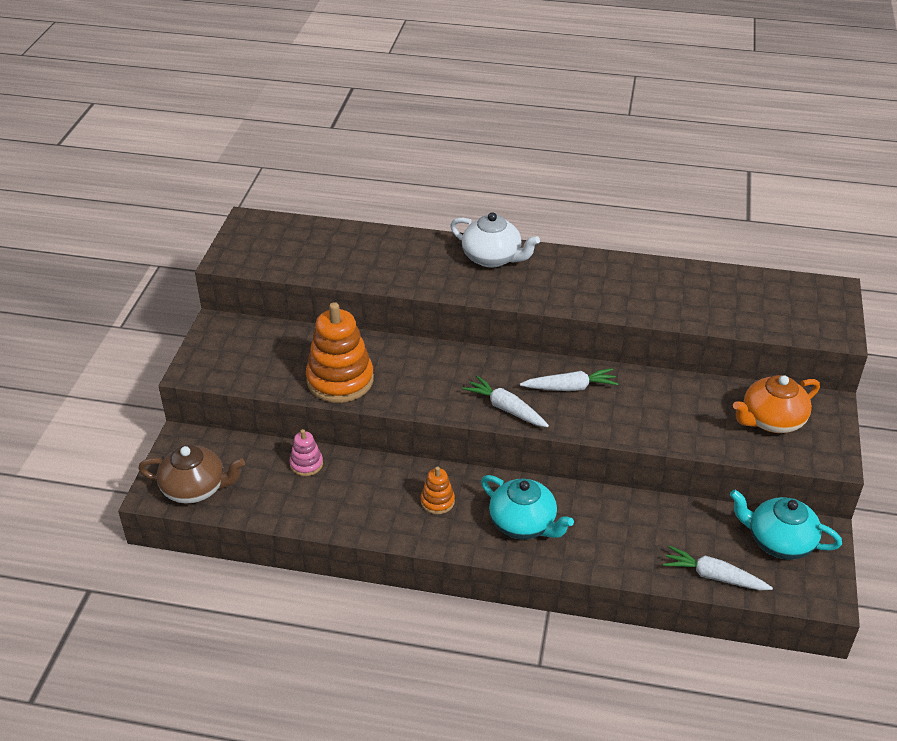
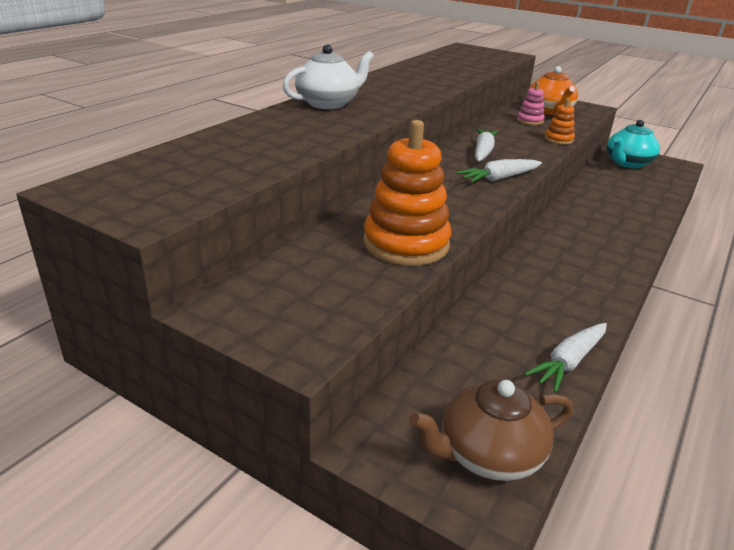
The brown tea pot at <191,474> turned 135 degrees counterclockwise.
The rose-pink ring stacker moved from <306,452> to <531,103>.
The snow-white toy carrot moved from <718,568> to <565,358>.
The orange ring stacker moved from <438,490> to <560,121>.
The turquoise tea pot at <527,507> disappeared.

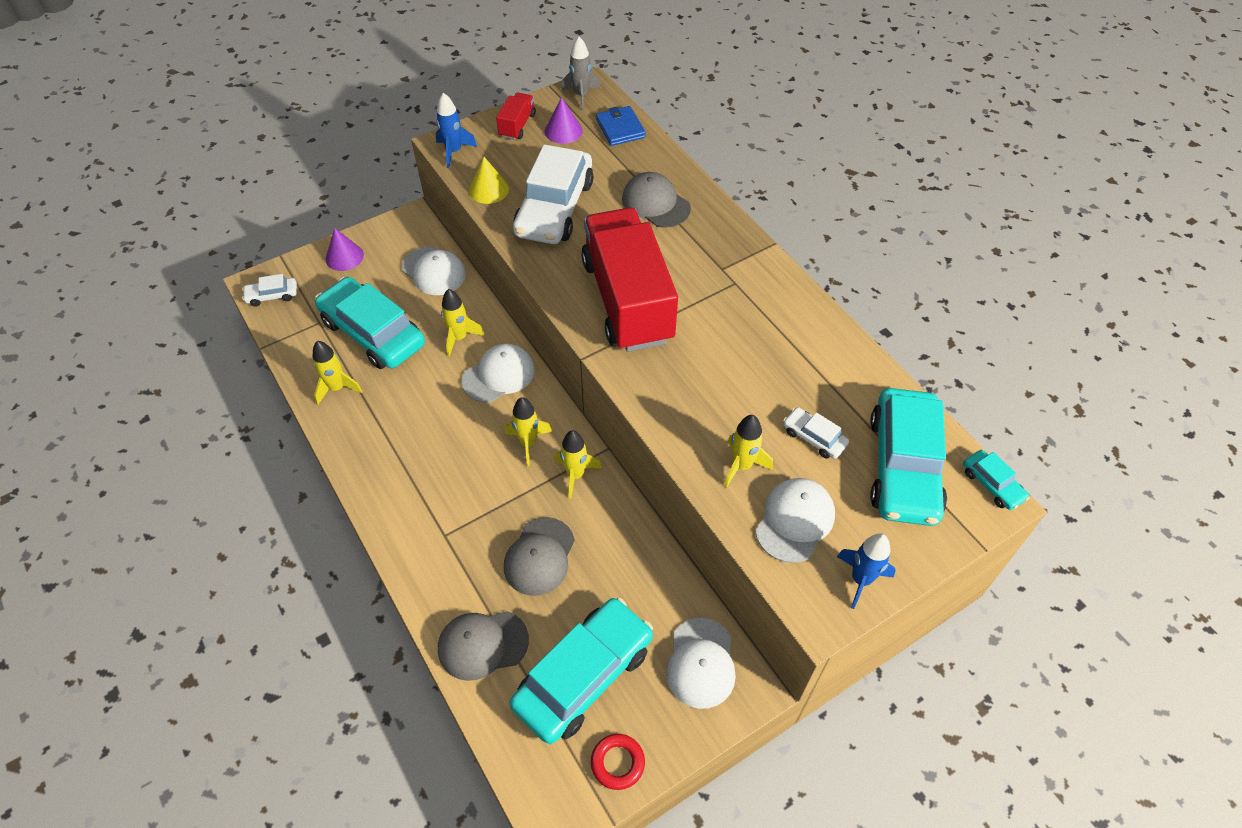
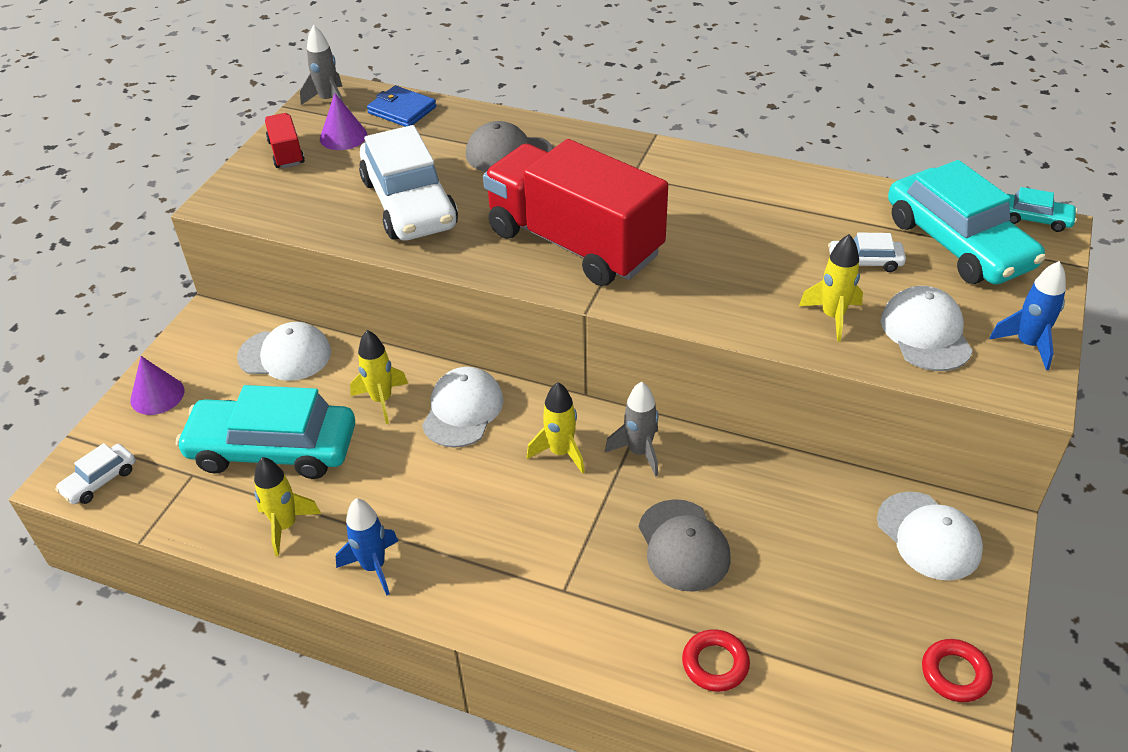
The blue spaceship moved from <456,130> to <367,547>.
The bright yellow spaceship at <578,464> became the gray spaceship at <631,429>.
The gray peaked cap at <483,646> was replaced by the crimson hoop at <716,660>.
The bright yellow cone at <489,180> disappeared.
The turquoise automobile at <581,671> disappeared.

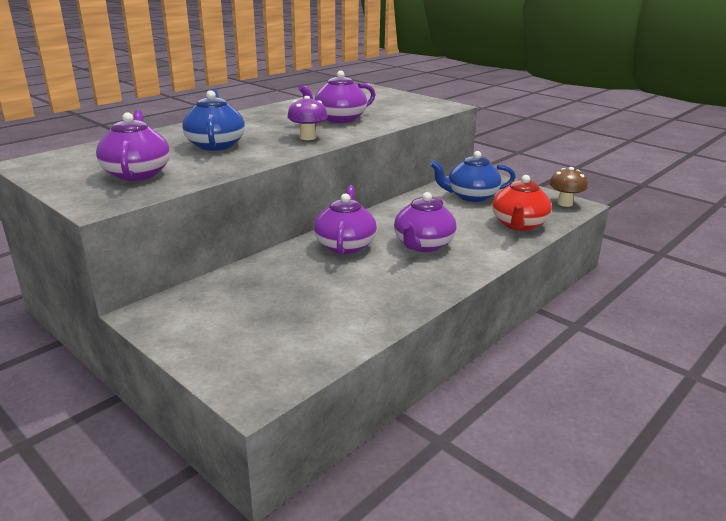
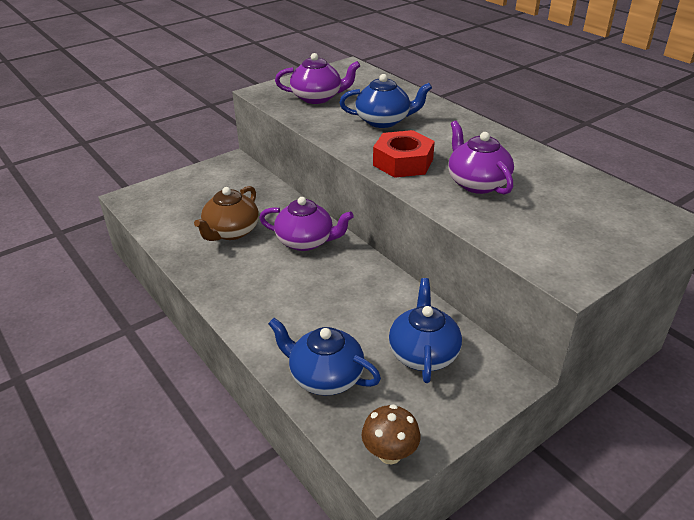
The brown tea pot at <226,213> appeared.
The crimson tea pot at <522,203> became the blue tea pot at <324,357>.
The purple mushroom at <307,118> was replaced by the crimson nut at <404,154>.
The purple tea pot at <425,222> disappeared.

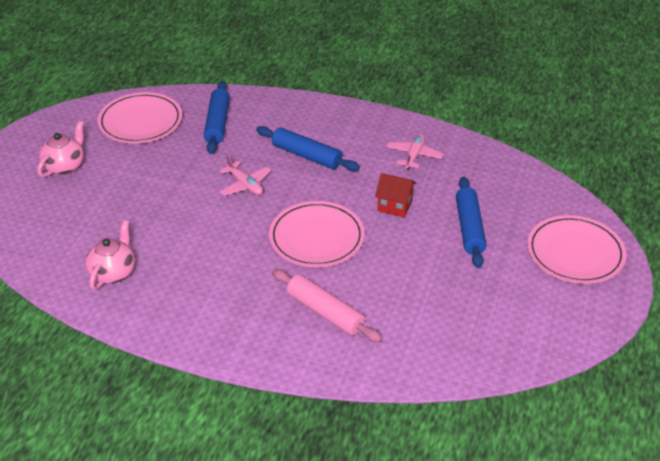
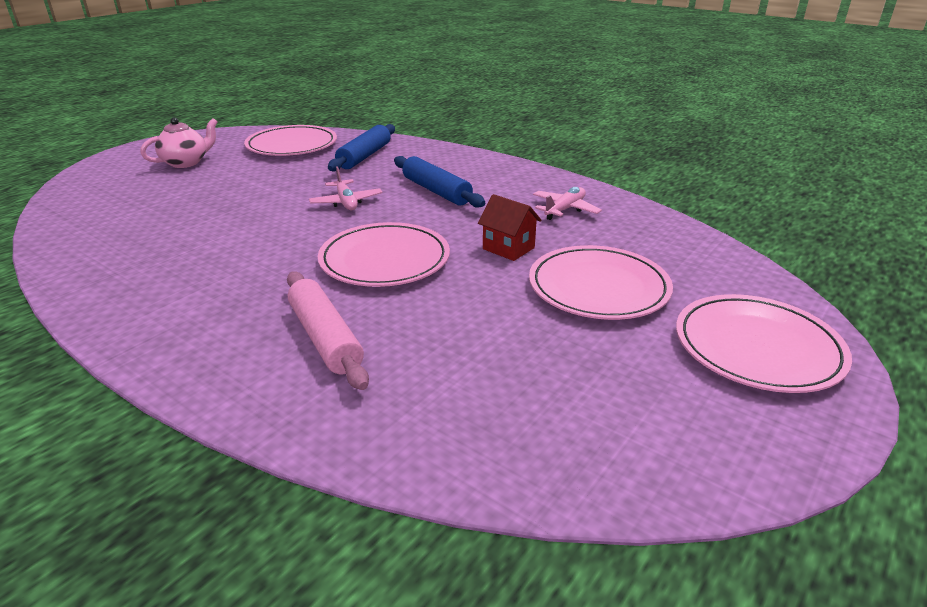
The blue pastry roller at <471,222> was replaced by the rose-pink plate at <601,282>.
The rose-pink tea pot at <110,255> disappeared.

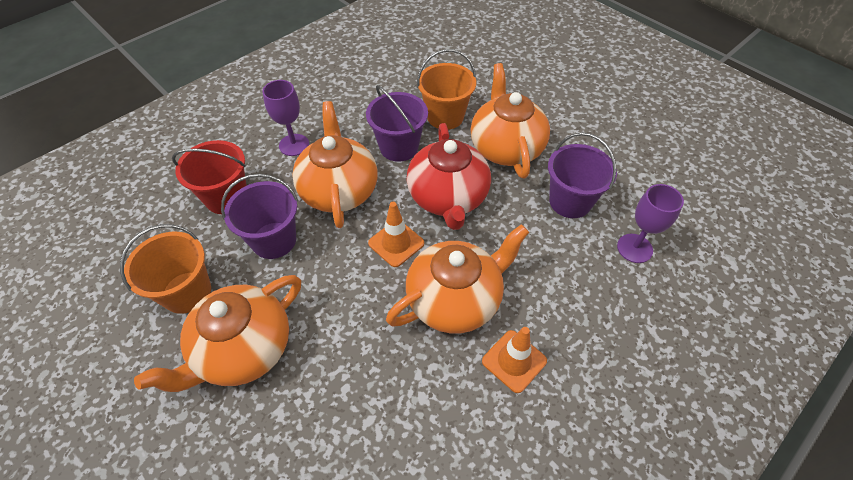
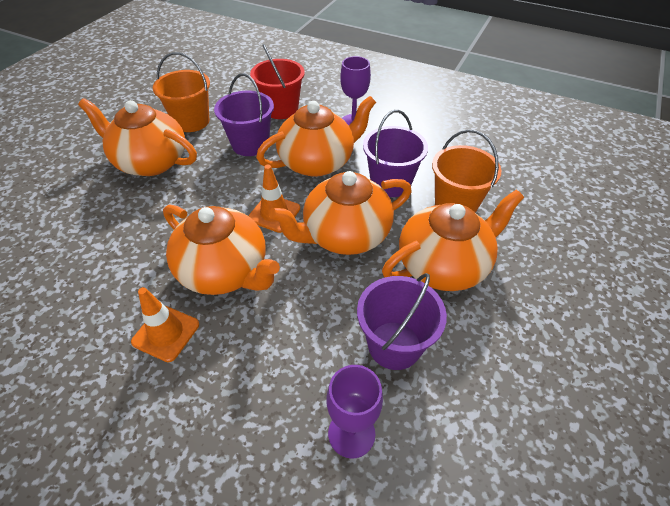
The crimson tea pot at <449,176> became the orange tea pot at <340,213>.

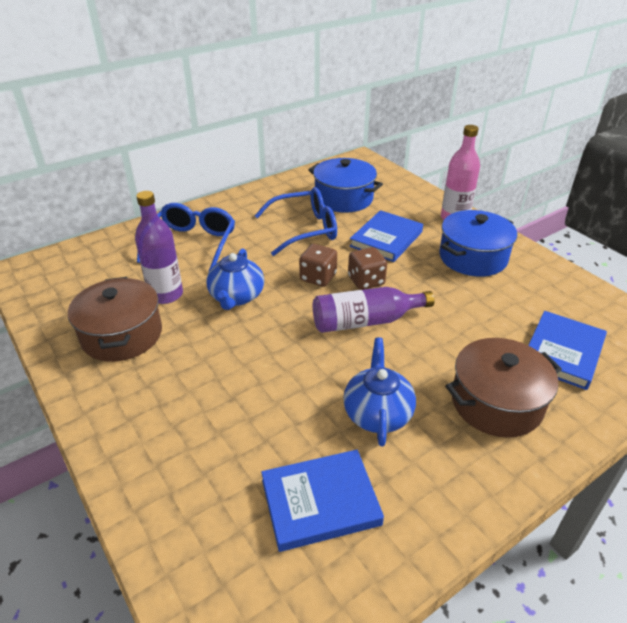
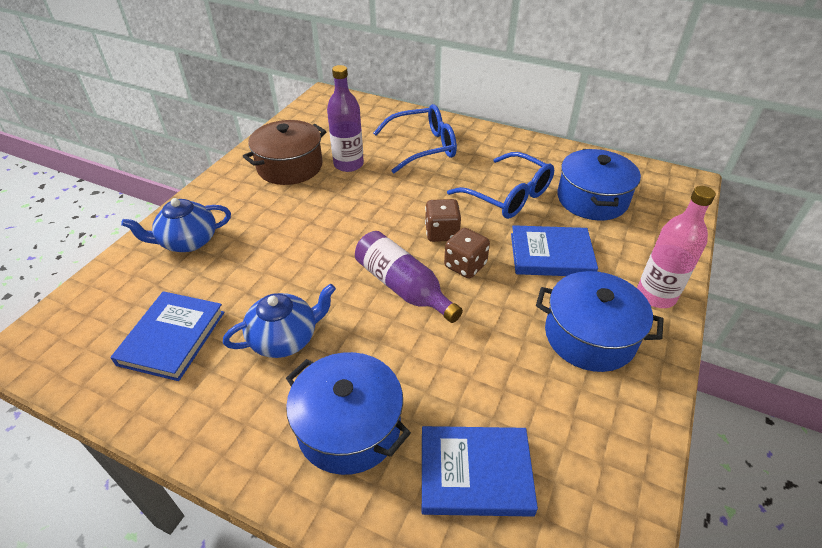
The blue hardcover at <322,501> turned 60 degrees clockwise.
The blue tea pot moved from <235,279> to <176,225>.
The brown cooking pot at <504,388> became the blue cooking pot at <348,413>.

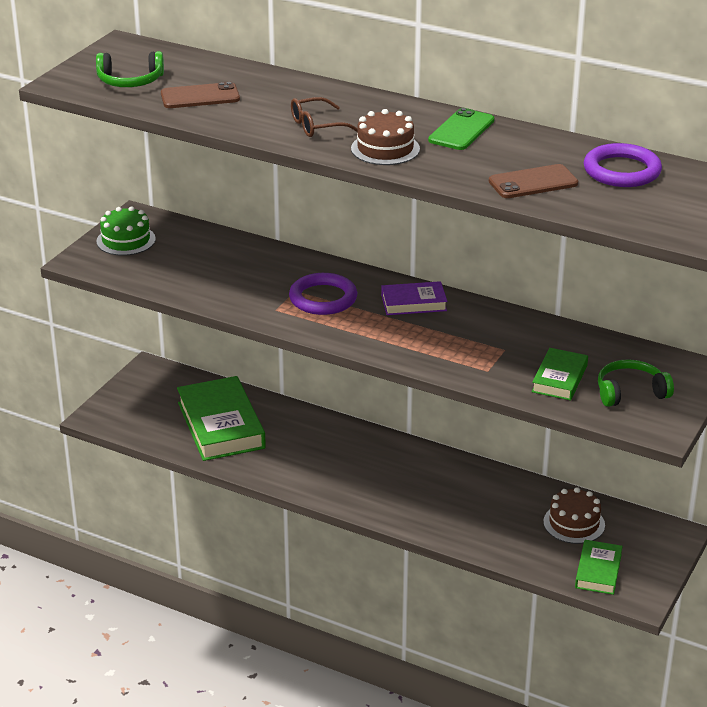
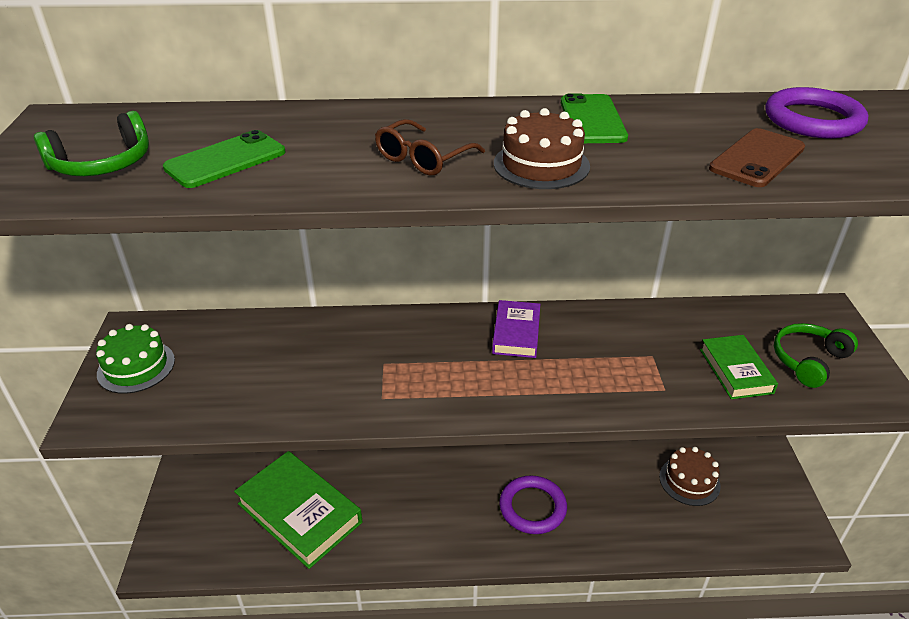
The brown phone at <200,95> became the green phone at <224,159>.
The purple hardcover at <414,298> turned 45 degrees counterclockwise.
The purple hoop moved from <323,294> to <533,504>.
The green hardcover at <599,567> disappeared.

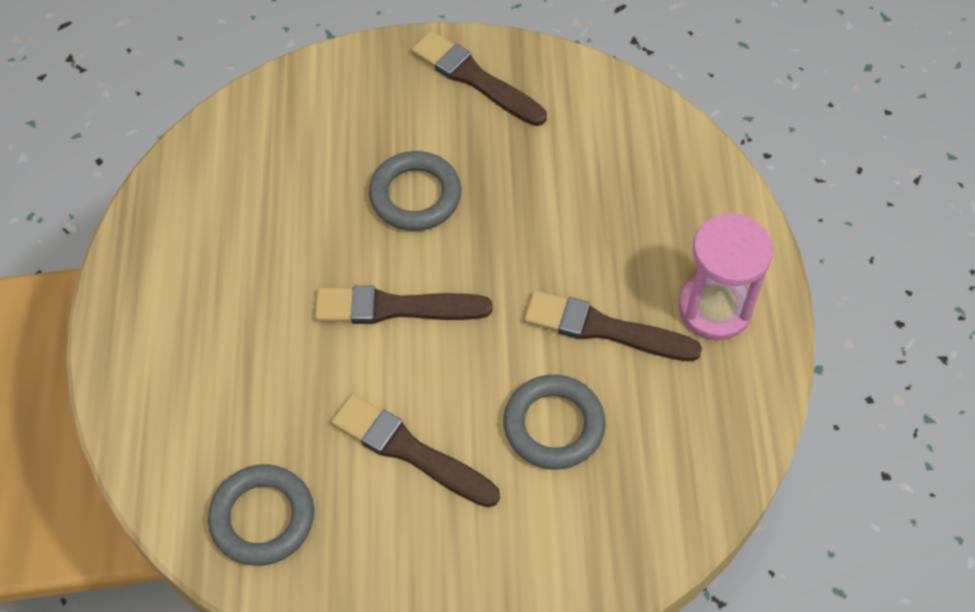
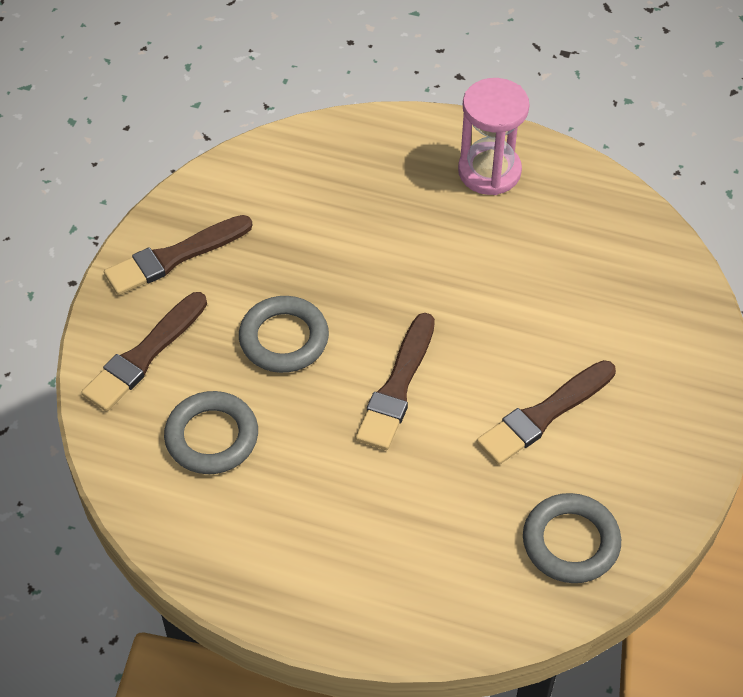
The brown paint brush moved from <613,325> to <144,351>.
The gray hoop moved from <555,422> to <211,432>.

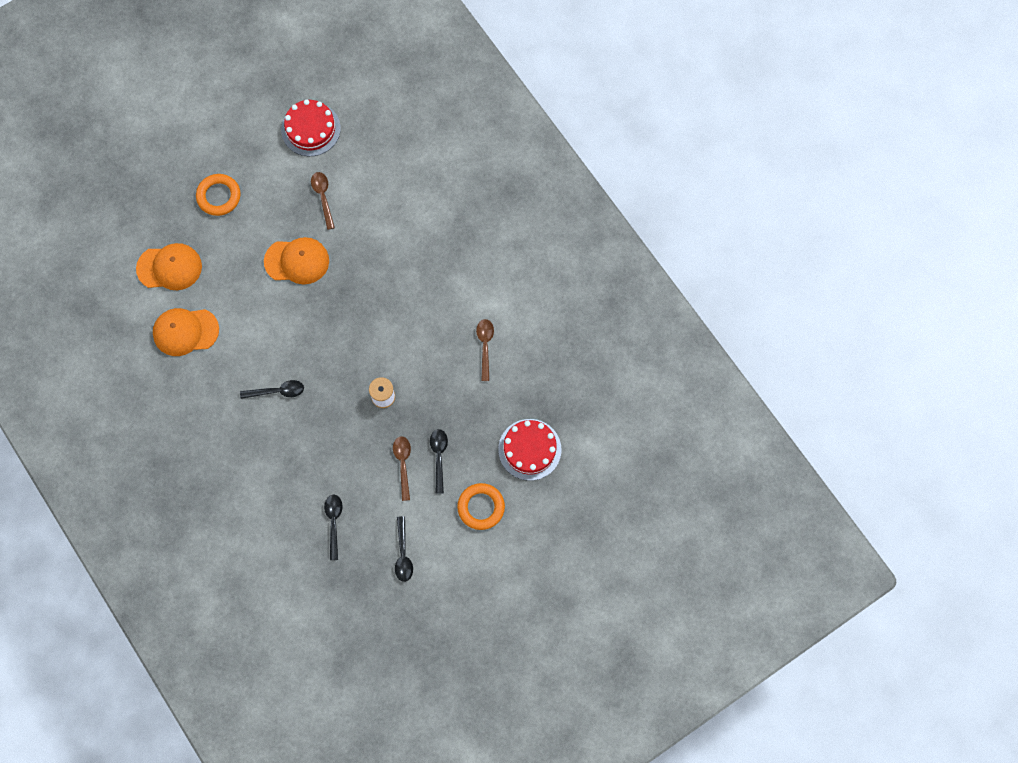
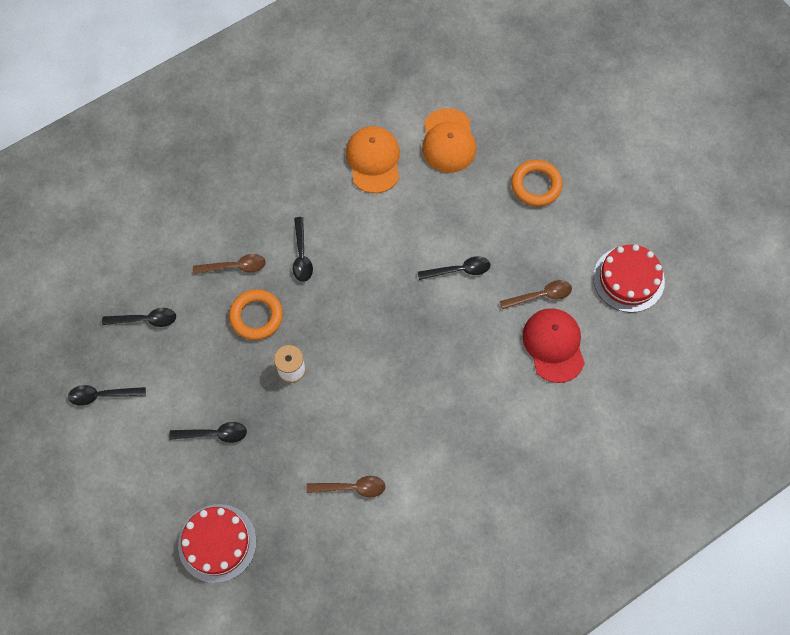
The brown spoon moved from <402,468> to <229,264>.
The orange hoop moved from <481,506> to <256,314>.
The orange peaked cap at <296,260> was replaced by the ebony spoon at <454,268>.
The crimson peaked cap at <553,345> appeared.

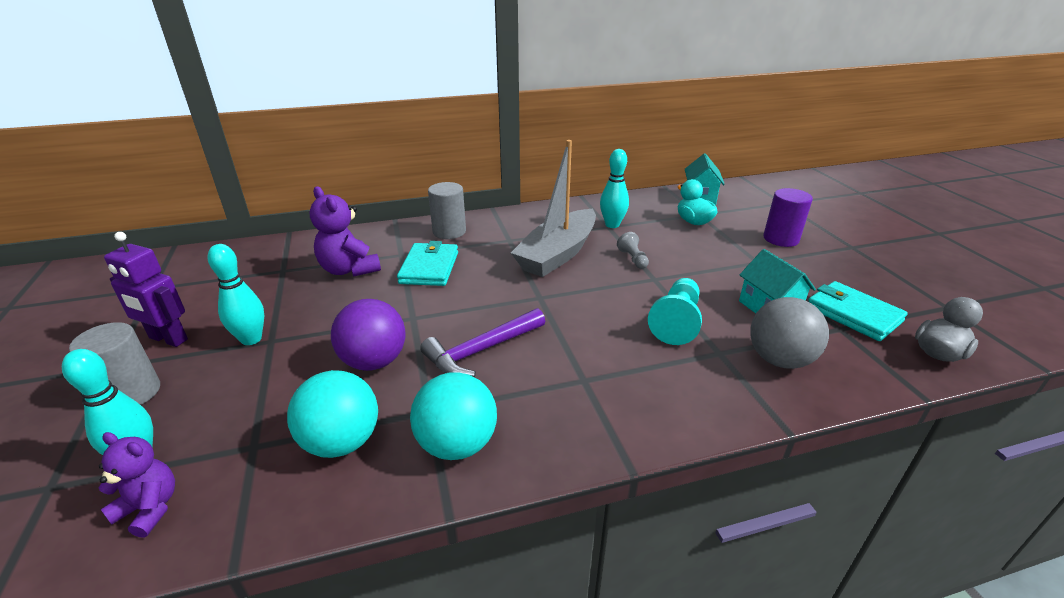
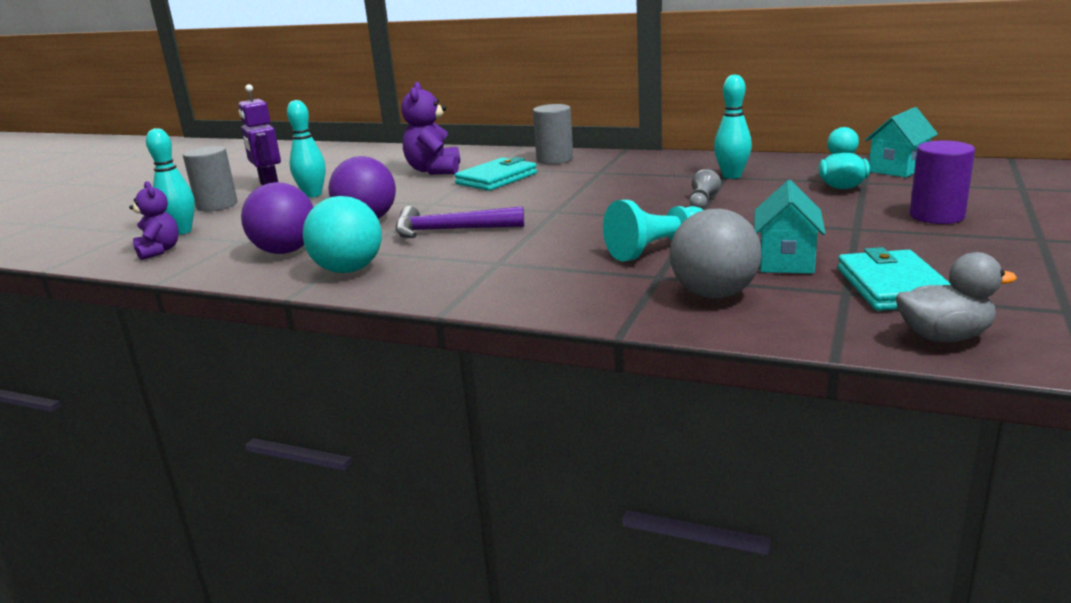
The turquoise play ball at <332,414> became the purple play ball at <277,218>.
The gray toy boat at <553,208> disappeared.

